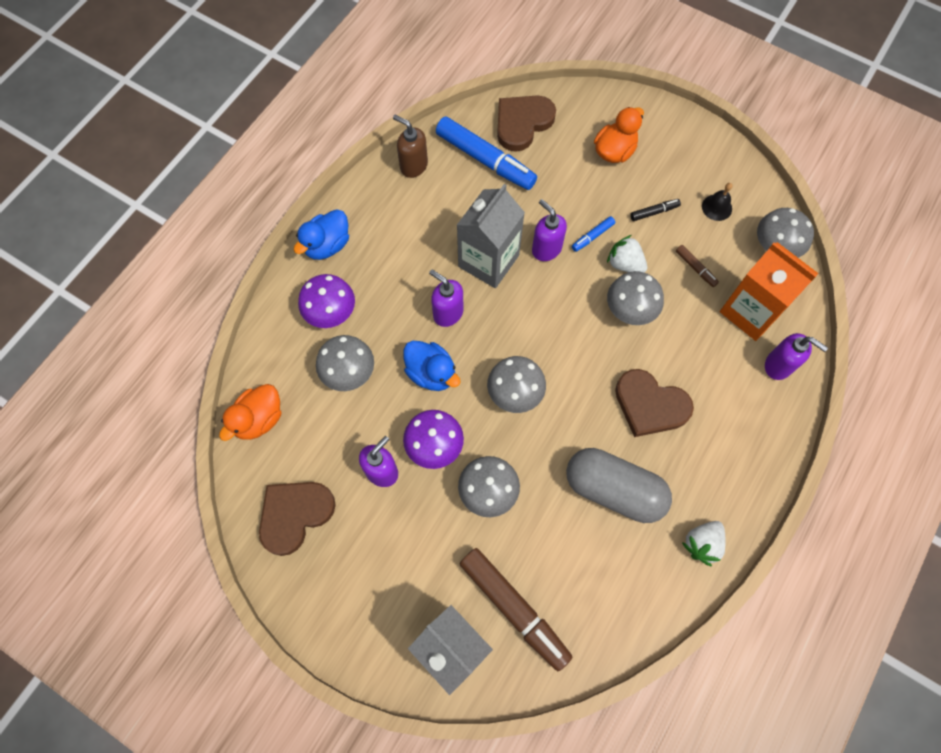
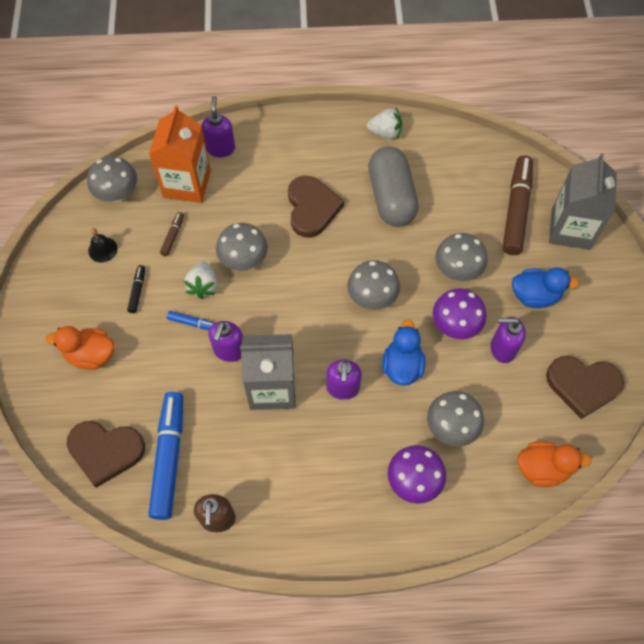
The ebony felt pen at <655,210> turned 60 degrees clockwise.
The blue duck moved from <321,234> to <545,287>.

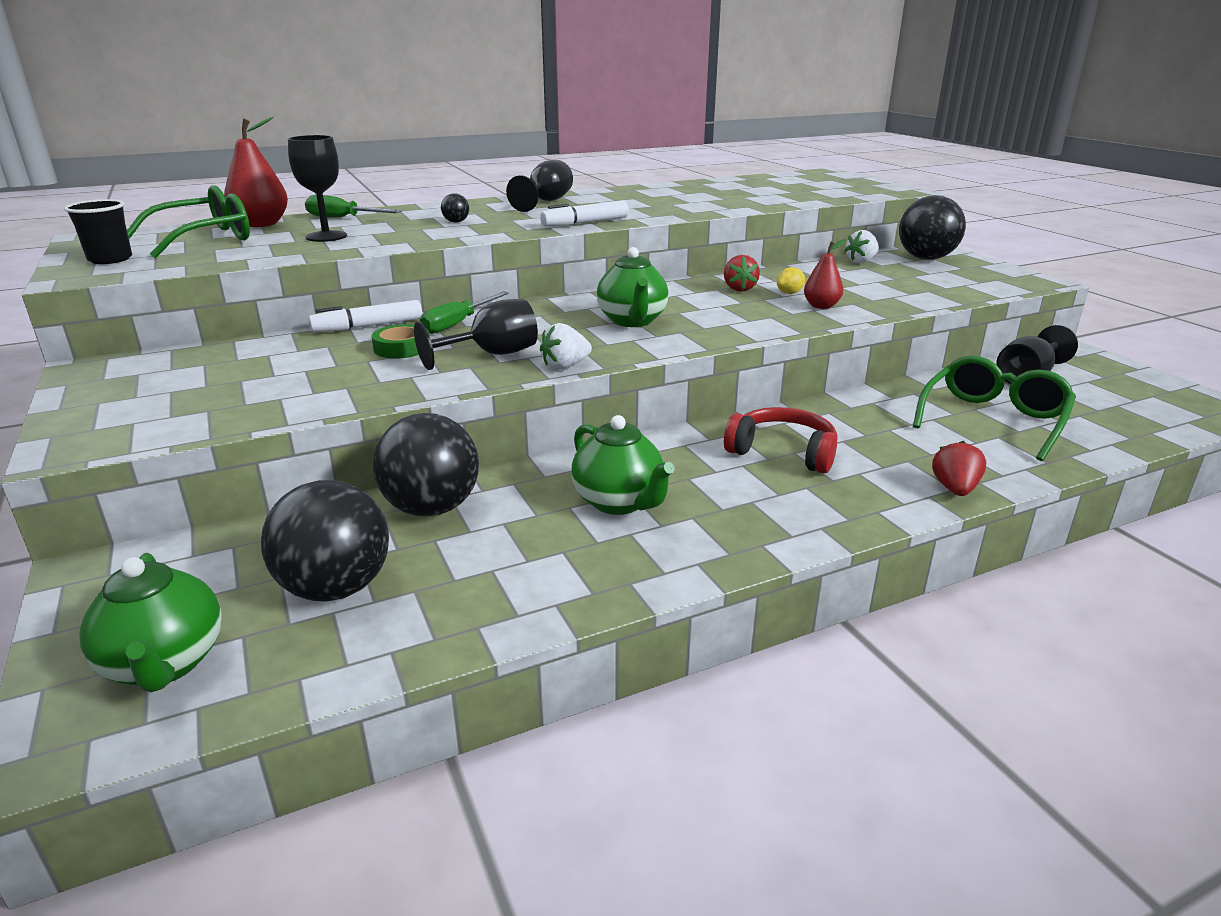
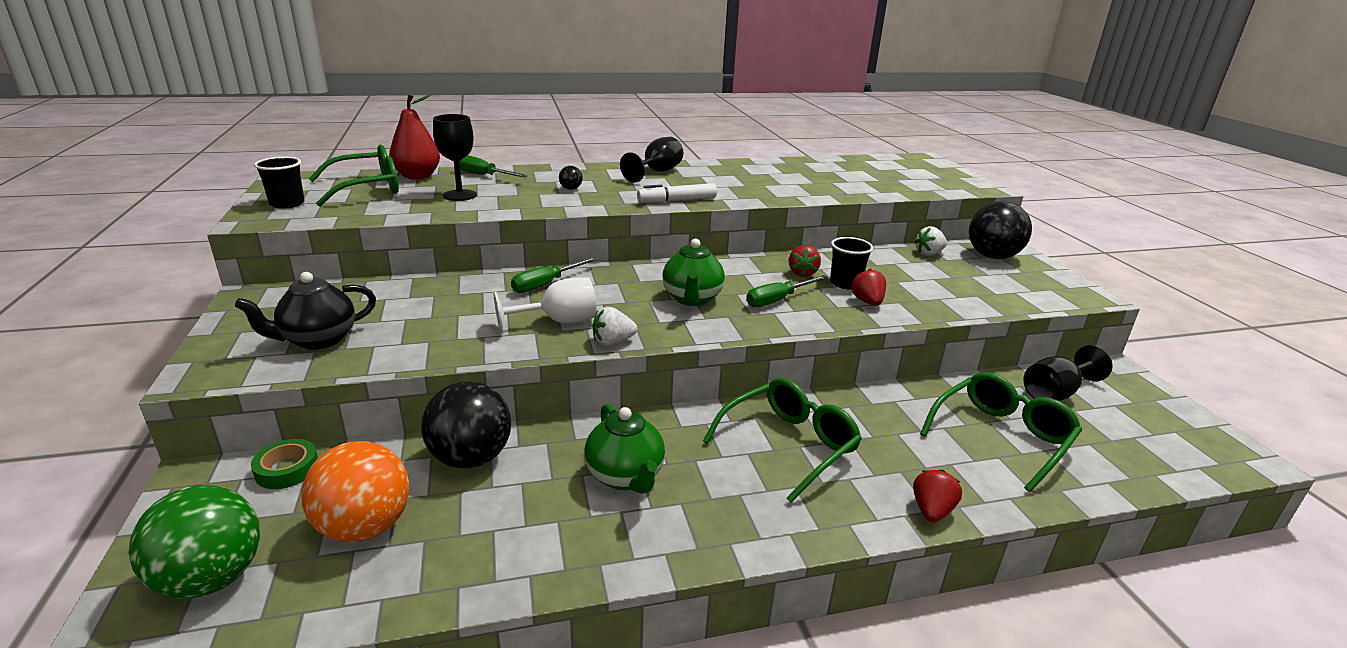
The green tea pot at <150,622> was replaced by the green play ball at <194,542>.
The ebony tea pot at <305,311> appeared.
The green sticky tape moved from <400,341> to <284,464>.
The ebony play ball at <325,541> became the orange play ball at <356,491>.
The ebony goblet at <476,334> became the snow-white goblet at <545,305>.
The crimson headphones at <781,440> was replaced by the green spectacles at <782,440>.
The green hand screwdriver at <787,291> appeared.
The bright yellow lemon at <791,280> was replaced by the ebony tumbler at <851,263>.
The crimson toy pear at <825,274> was replaced by the crimson strawberry at <869,287>.
The snow-white felt pen at <365,316> disappeared.

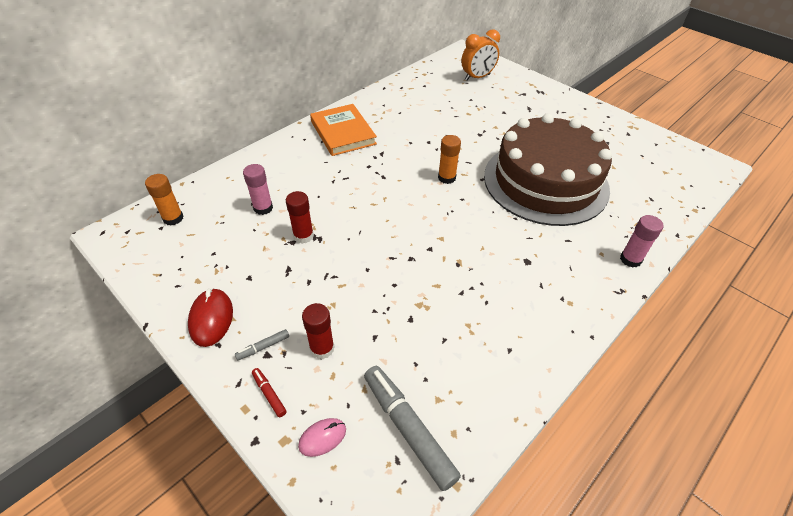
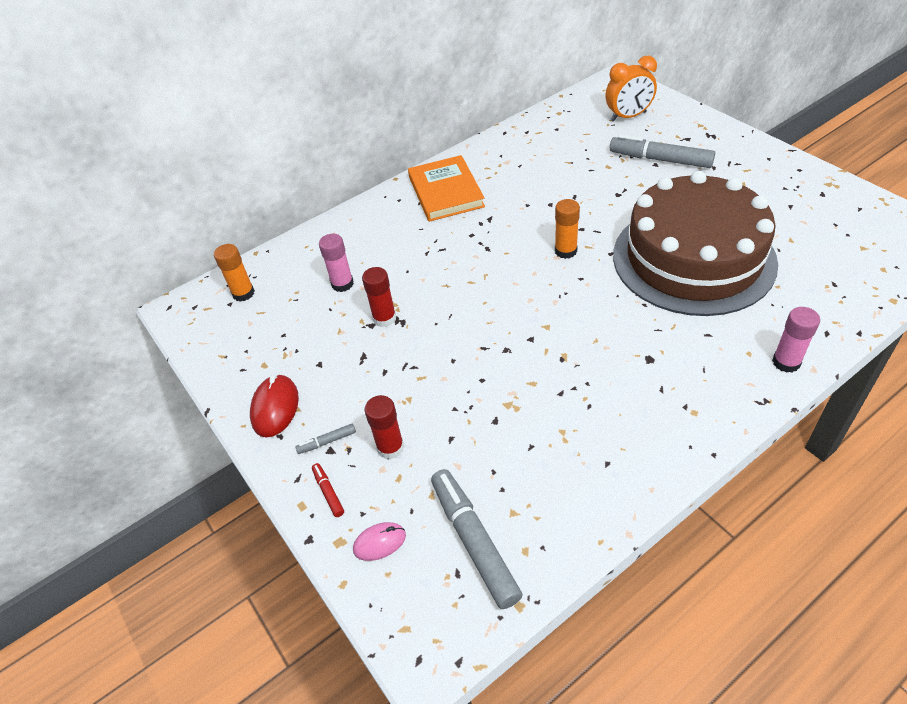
The gray felt pen at <662,151> appeared.

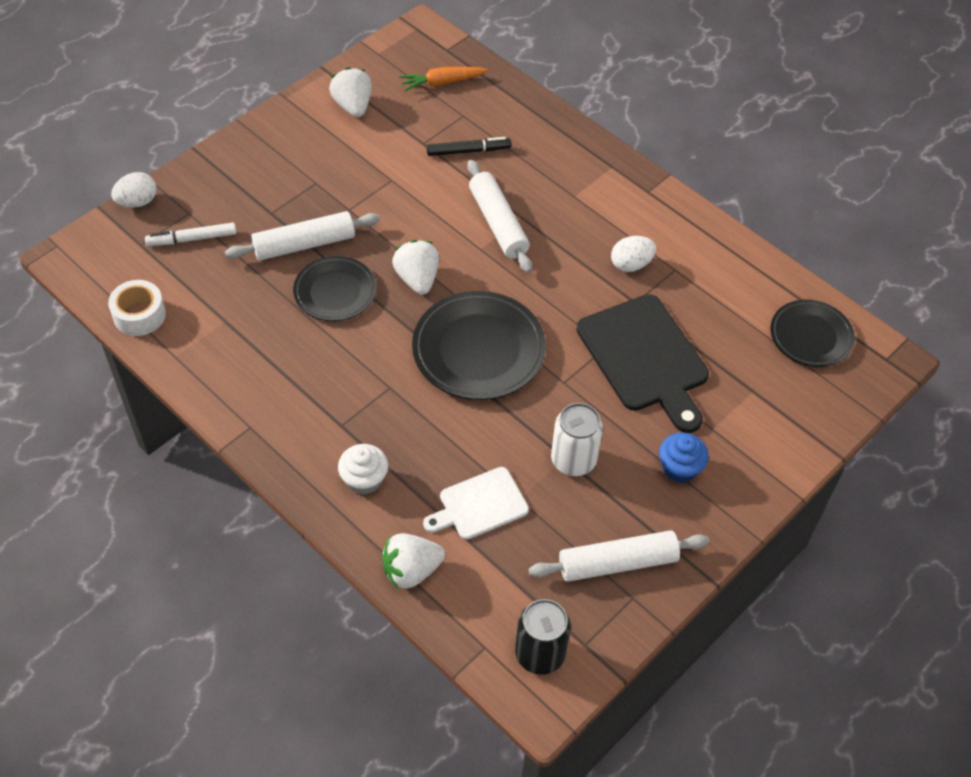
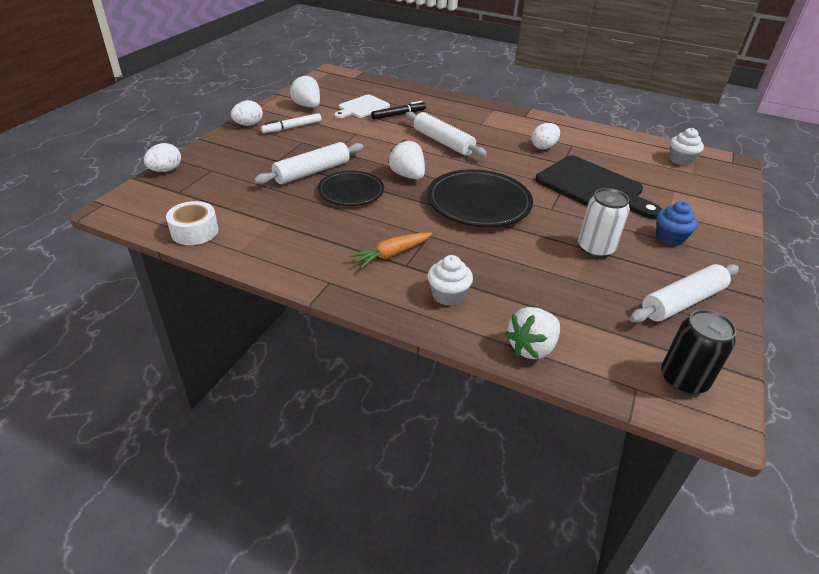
The snow-white egg at <247,113> appeared.
The snow-white felt pen moved from <190,234> to <291,123>.
The snow-white chopping board moved from <476,503> to <362,106>.
The orange toy carrot moved from <444,79> to <390,250>.
The ebony plate at <812,333> was replaced by the snow-white muffin at <686,147>.

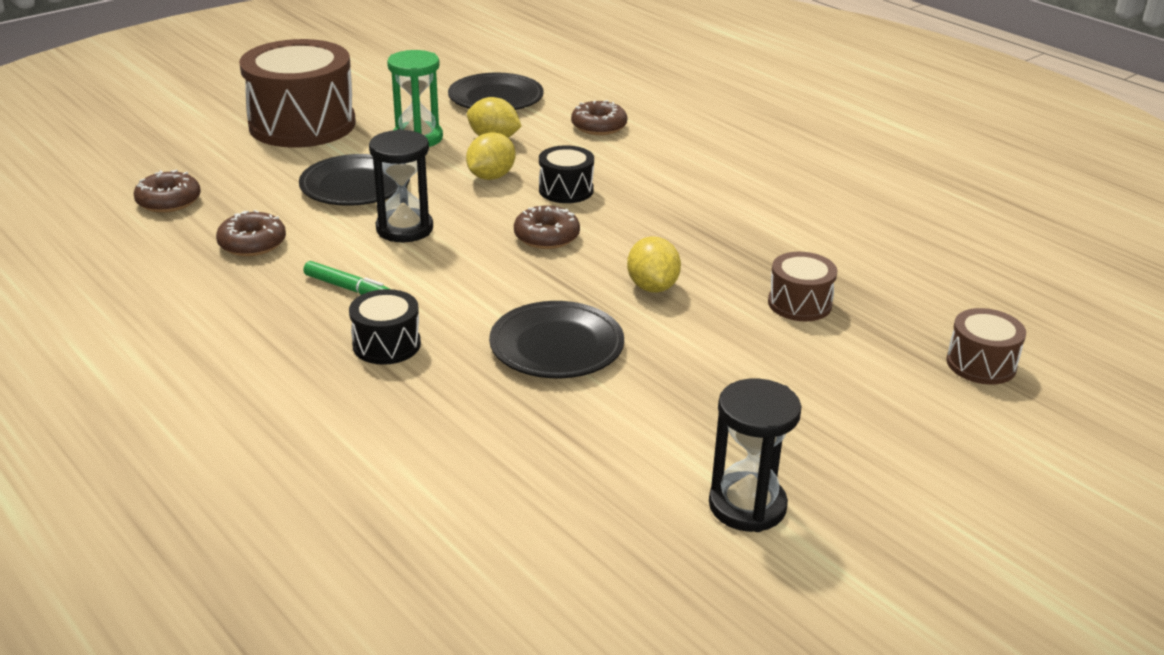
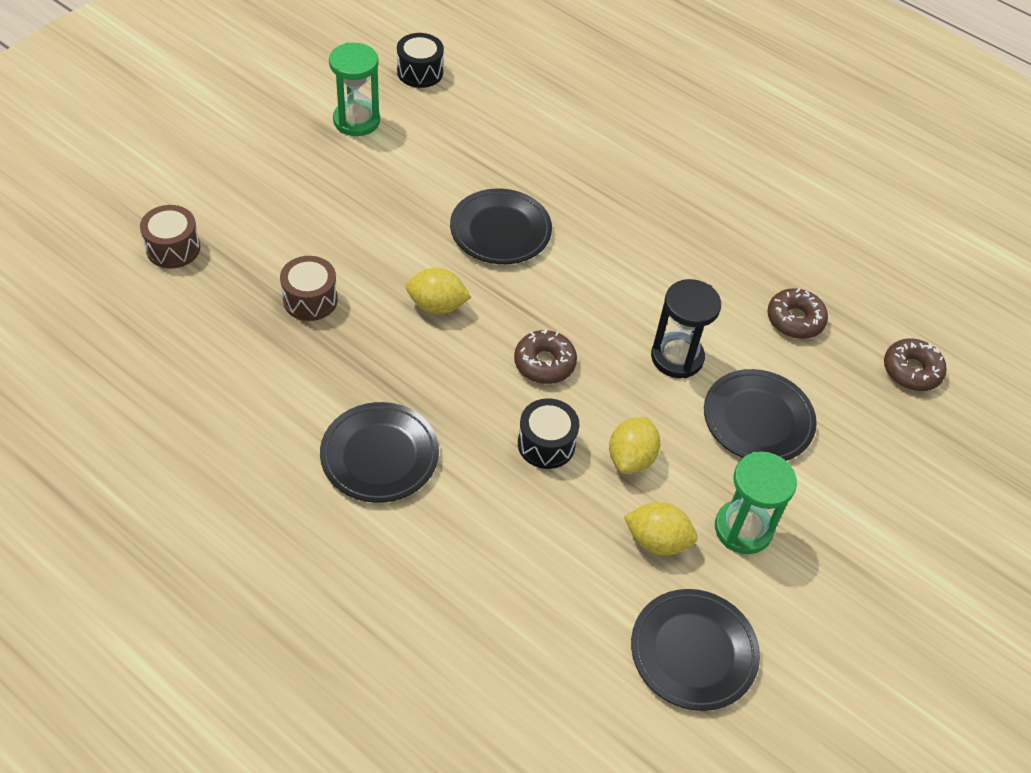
The ebony plate at <379,452> appeared.
The ebony hourglass at <755,455> became the green hourglass at <354,89>.
The ebony snare drum moved from <385,327> to <420,60>.
The bright yellow lemon at <654,264> turned 60 degrees counterclockwise.
The brown snare drum at <297,93> disappeared.
The green felt pen at <346,278> disappeared.
The brown donut at <599,117> disappeared.

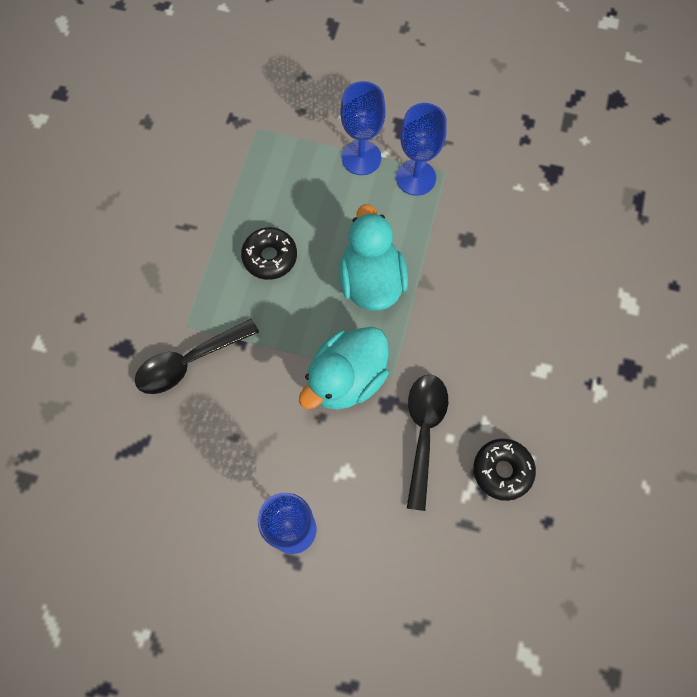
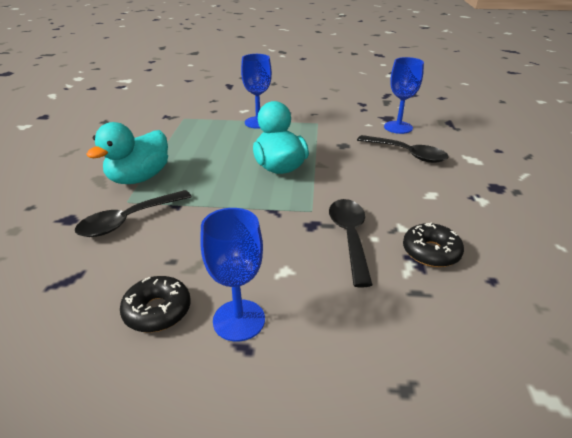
The turquoise duck moved from <344,368> to <127,153>.
The ebony donut moved from <269,253> to <155,304>.
The ebony spoon at <403,149> appeared.
The blue goblet moved from <421,149> to <404,95>.

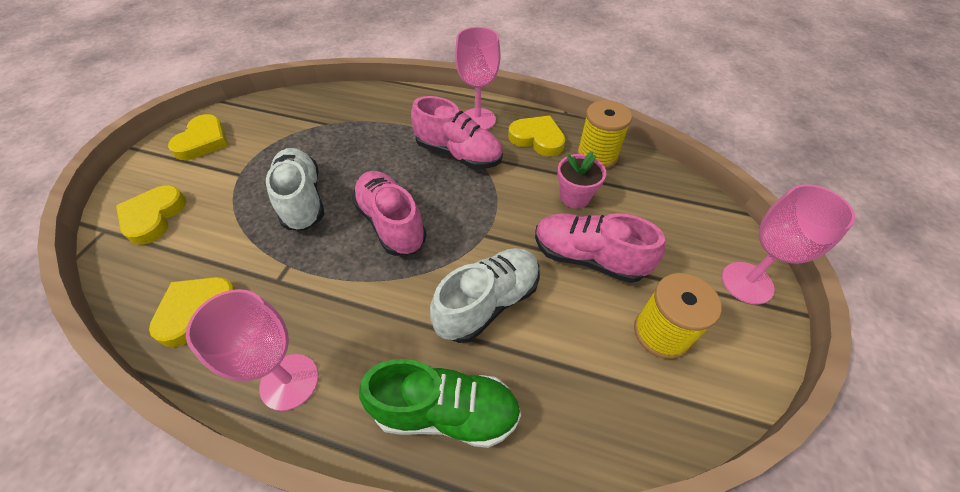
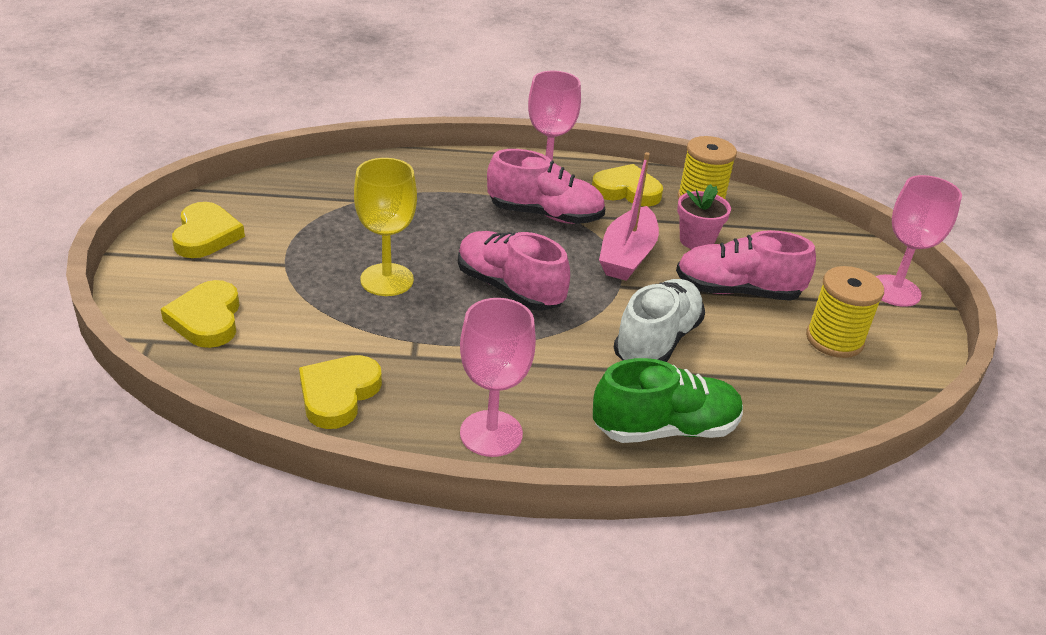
The snow-white lace-up shoe at <295,189> was replaced by the bright yellow goblet at <385,227>.
The rose-pink toy boat at <629,216> appeared.

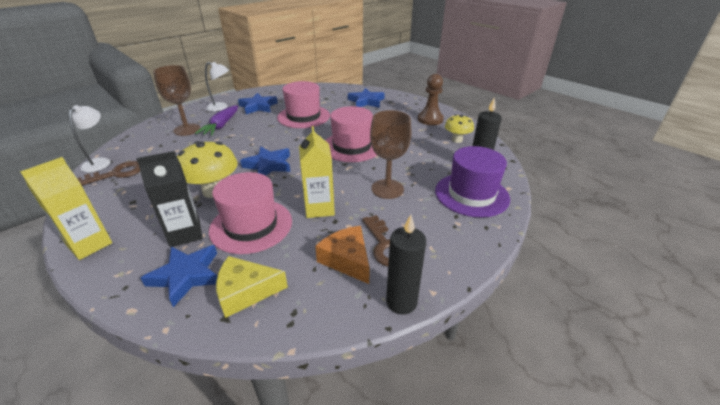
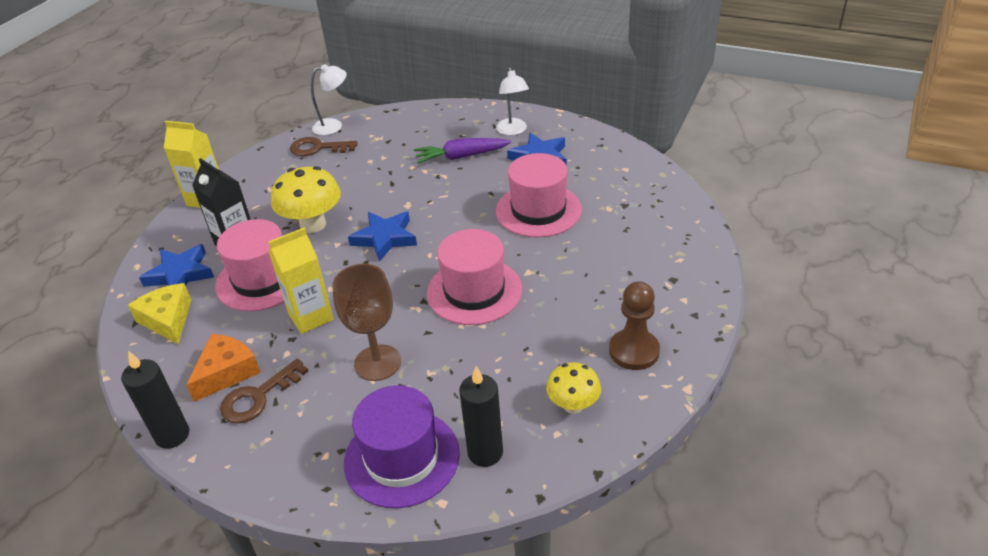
The brown door key at <108,173> turned 150 degrees clockwise.
The brown goblet at <176,100> disappeared.
The blue star shape at <366,98> disappeared.

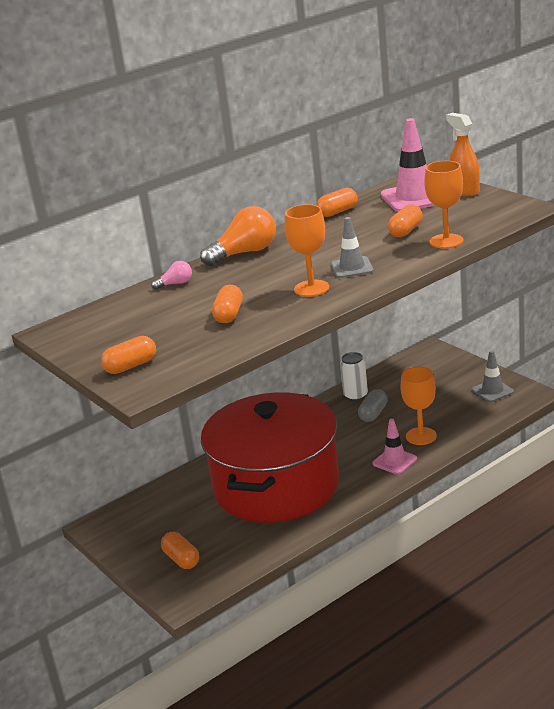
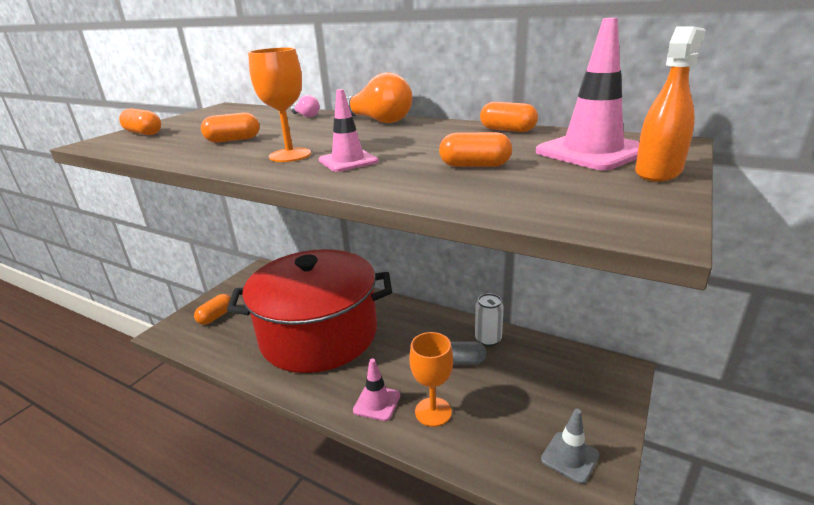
The gray traffic cone at <352,247> became the rose-pink traffic cone at <348,130>.
The orange goblet at <443,205> disappeared.

